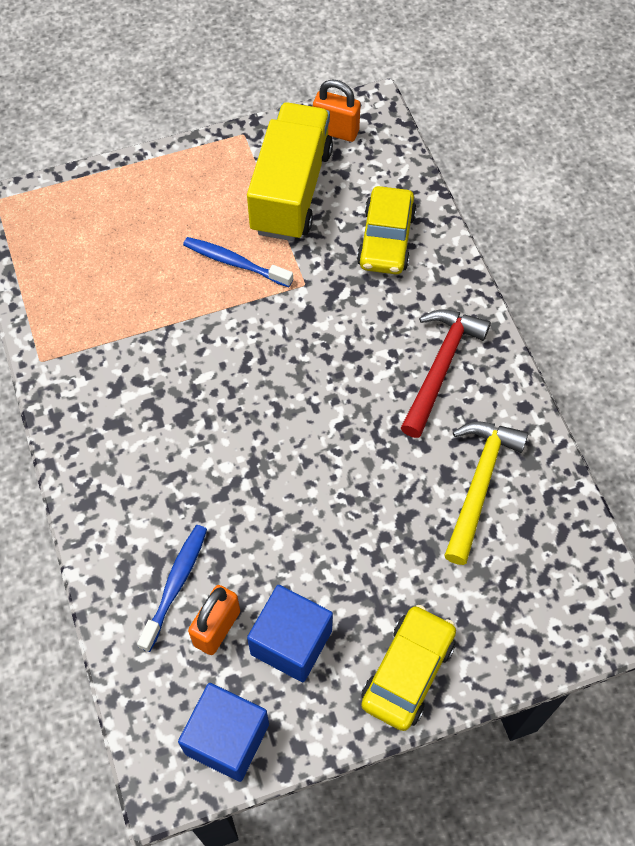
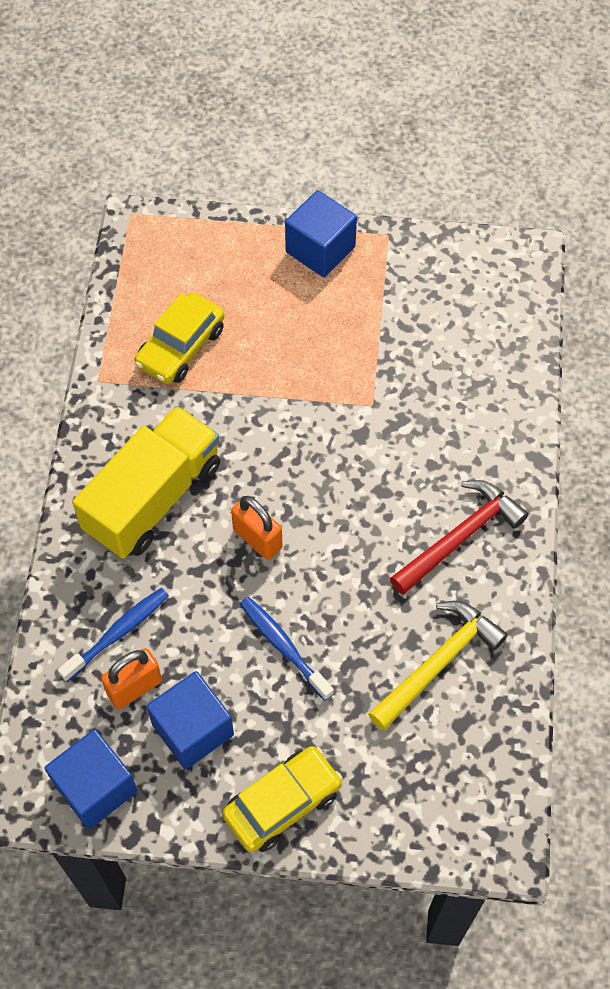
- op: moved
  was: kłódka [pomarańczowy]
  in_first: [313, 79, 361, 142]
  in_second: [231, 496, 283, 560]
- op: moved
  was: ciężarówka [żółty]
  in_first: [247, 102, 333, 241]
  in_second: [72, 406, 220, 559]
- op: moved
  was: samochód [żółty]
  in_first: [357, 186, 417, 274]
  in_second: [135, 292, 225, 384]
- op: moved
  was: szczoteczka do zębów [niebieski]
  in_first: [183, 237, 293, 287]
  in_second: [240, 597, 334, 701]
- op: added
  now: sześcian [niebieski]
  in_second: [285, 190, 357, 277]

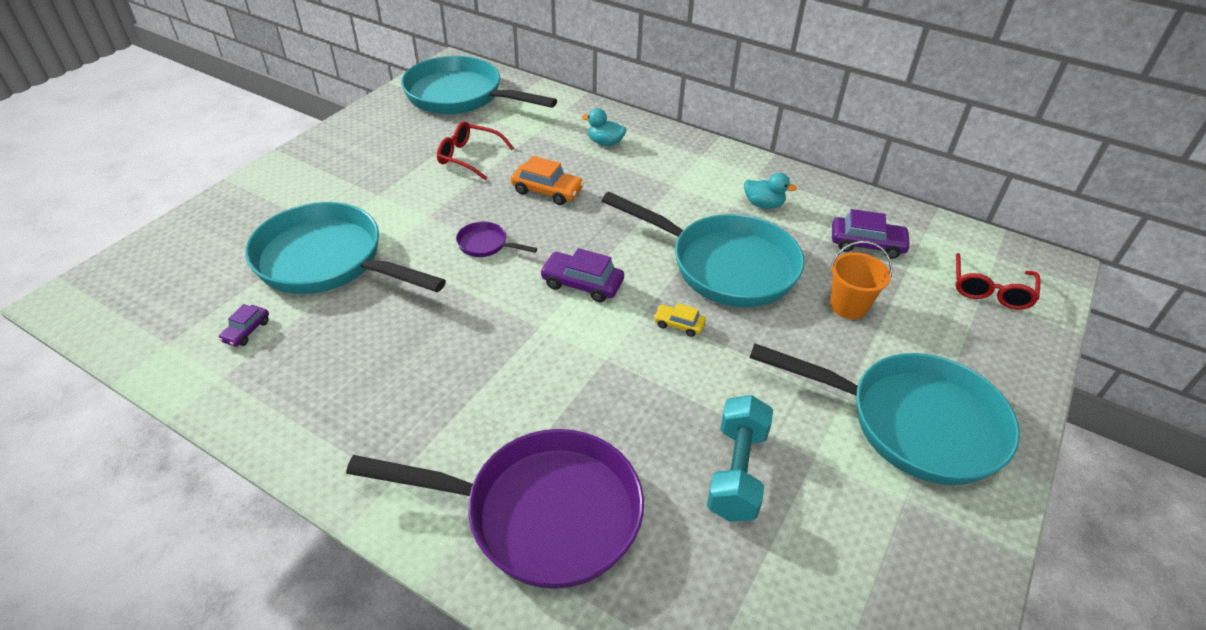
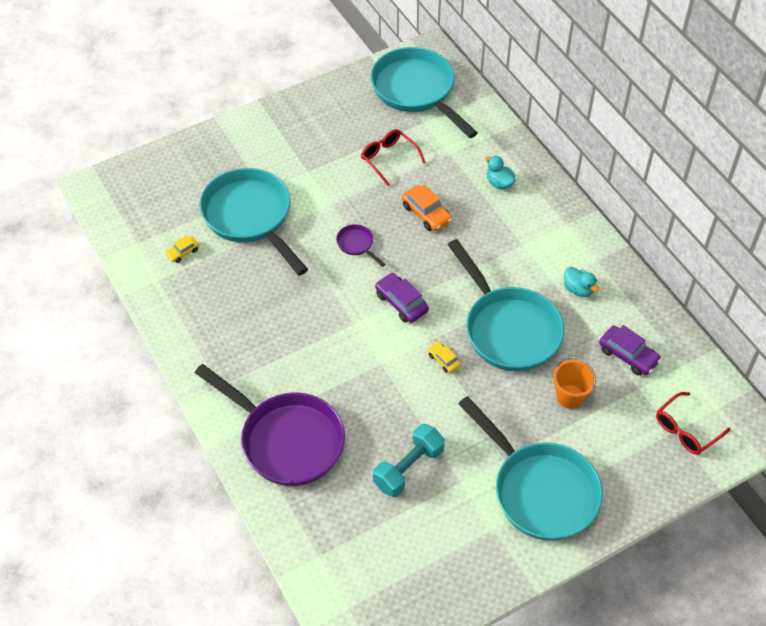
- op: recoloured
  was: samochód [fioletowy]
  now: samochód [żółty]
  in_first: [219, 304, 269, 347]
  in_second: [165, 235, 199, 263]

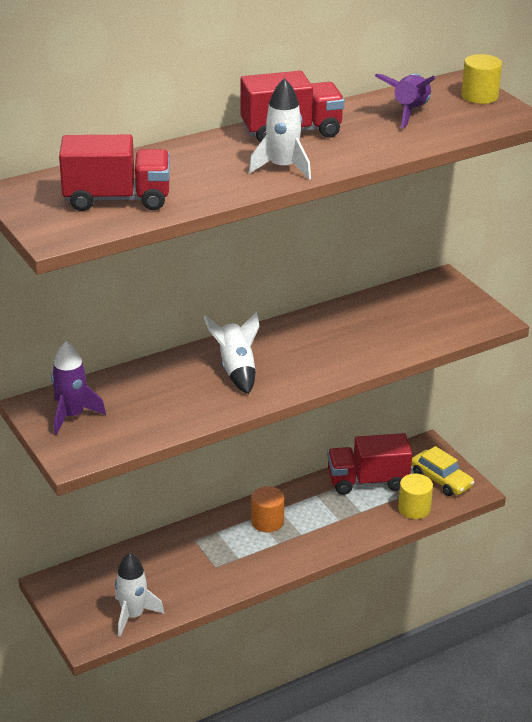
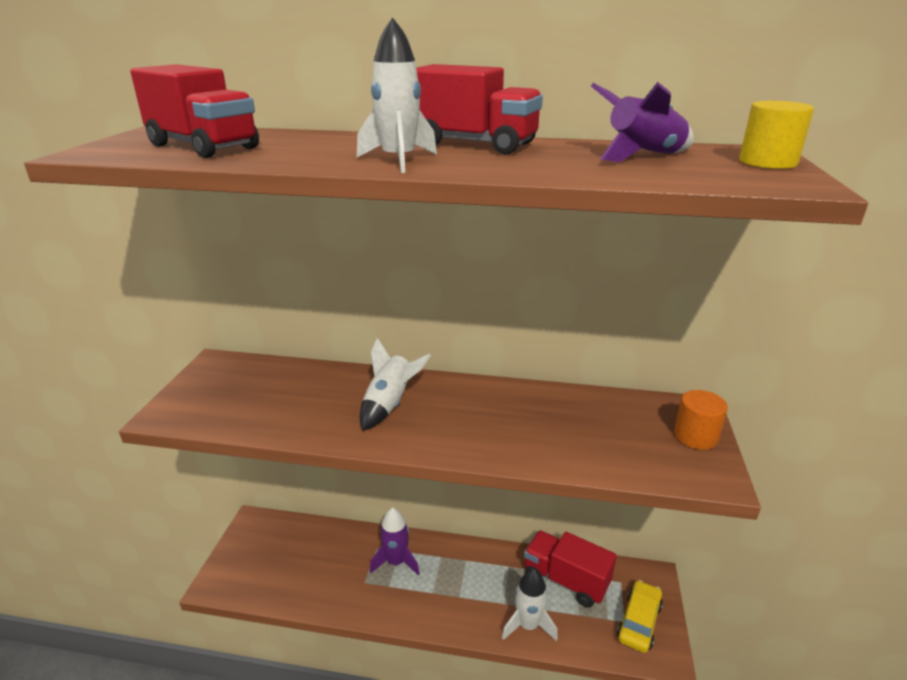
- op: moved
  was: rakieta [fioletowy]
  in_first: [51, 341, 106, 435]
  in_second: [370, 507, 420, 575]
- op: turned
  was: samochód [żółty]
  in_first: [411, 446, 475, 496]
  in_second: [617, 580, 663, 653]
  clockwise: -150
- op: removed
  was: walec [żółty]
  in_first: [398, 474, 433, 519]
- op: moved
  was: walec [pomarańczowy]
  in_first: [251, 486, 285, 532]
  in_second: [674, 390, 728, 450]
- op: moved
  was: rakieta [biały]
  in_first: [115, 553, 164, 637]
  in_second: [502, 569, 558, 641]

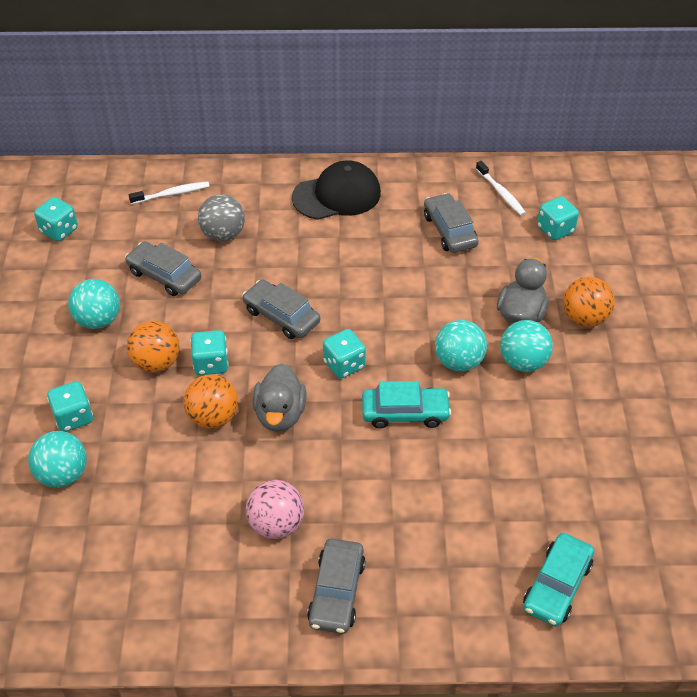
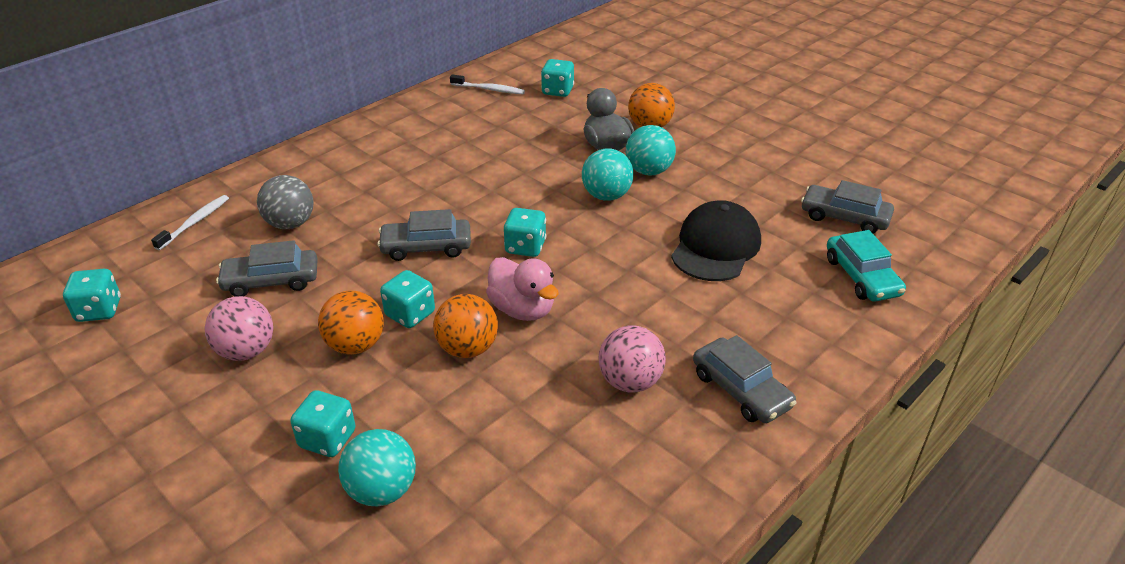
- op: moved
  was: czapka [czarny]
  in_first: [292, 160, 381, 220]
  in_second: [671, 200, 761, 281]
- op: moved
  was: samochód [szary]
  in_first: [424, 193, 479, 253]
  in_second: [801, 180, 894, 234]
- op: recoloured
  was: piłka [turkusowy]
  now: piłka [różowy]
  in_first: [68, 279, 120, 329]
  in_second: [205, 296, 273, 361]
- op: recoloured
  was: kaczka [szary]
  now: kaczka [różowy]
  in_first: [253, 363, 307, 432]
  in_second: [486, 257, 559, 321]
- op: removed
  was: samochód [turkusowy]
  in_first: [362, 381, 451, 428]

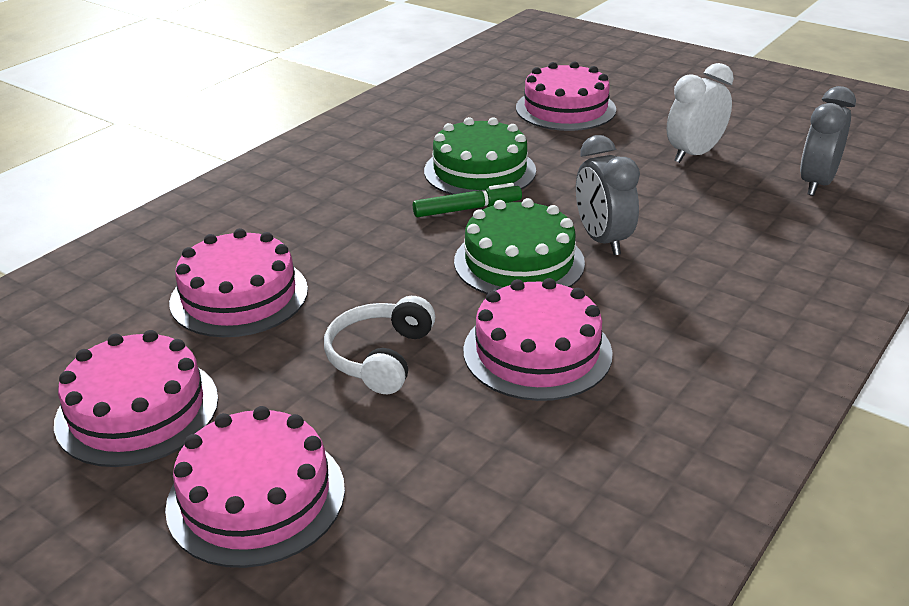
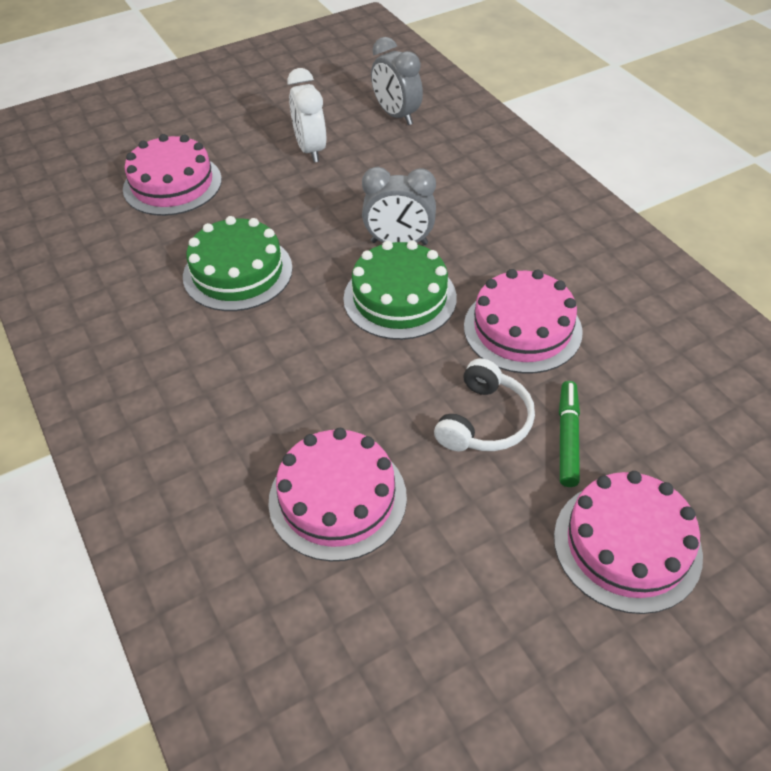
- op: moved
  was: flamaster [zielony]
  in_first: [413, 183, 522, 217]
  in_second: [559, 381, 580, 487]
- op: turned
  was: słuchawki [biały]
  in_first: [324, 296, 435, 394]
  in_second: [434, 358, 535, 451]
  clockwise: -105
- op: removed
  was: tort [różowy]
  in_first: [54, 330, 218, 467]

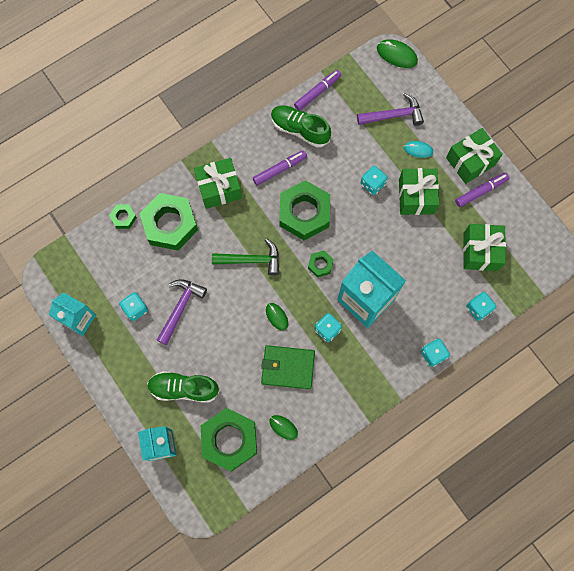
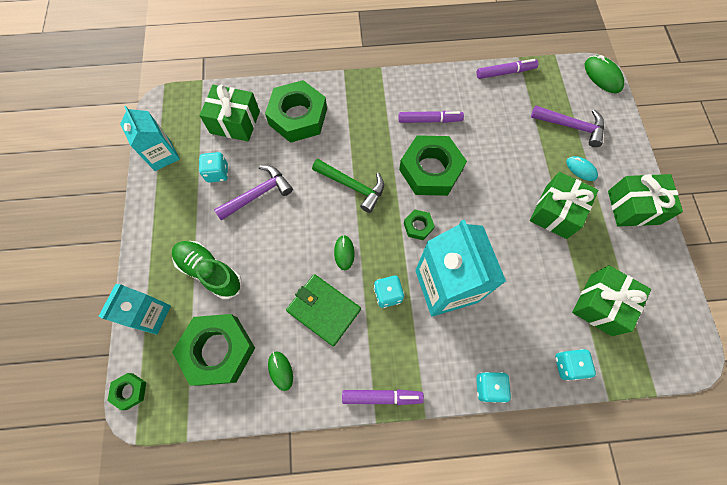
- op: removed
  was: but [zielony]
  in_first: [271, 105, 331, 148]
- op: moved
  was: prezent [zielony]
  in_first: [194, 158, 242, 209]
  in_second: [199, 85, 260, 141]
- op: removed
  was: kostka do gry [turkusowy]
  in_first: [361, 166, 388, 195]
- op: moved
  was: flamaster [fioletowy]
  in_first: [455, 173, 510, 207]
  in_second: [342, 390, 424, 405]
- op: moved
  was: nakrętka [zielony]
  in_first: [109, 205, 137, 229]
  in_second: [107, 373, 146, 410]

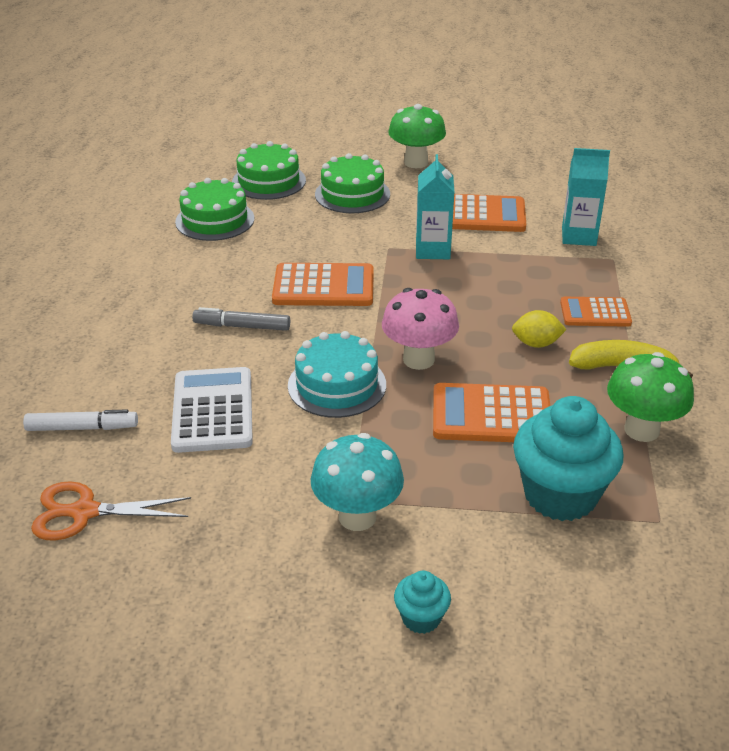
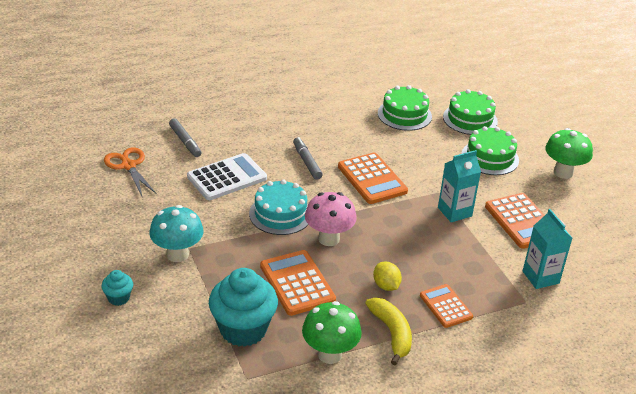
- op: recoloured
  was: flamaster [biały]
  now: flamaster [szary]
  in_first: [23, 409, 138, 431]
  in_second: [169, 118, 201, 157]

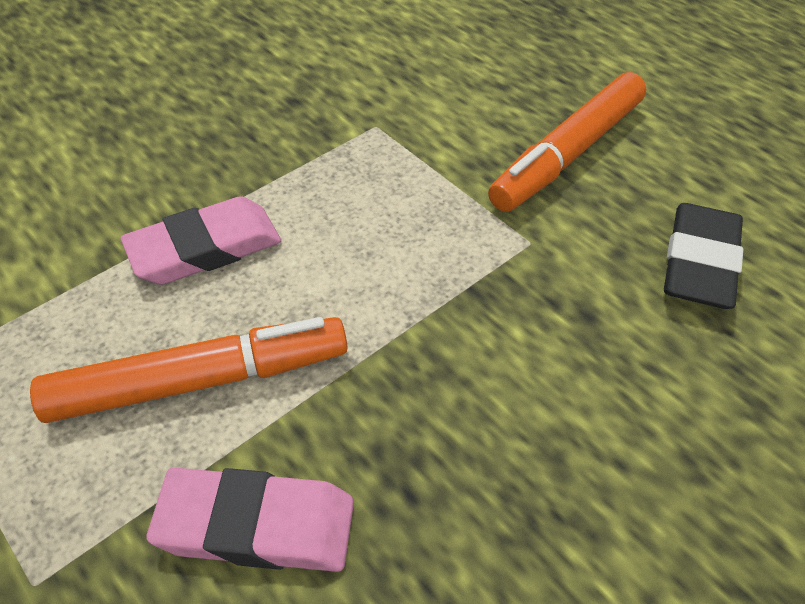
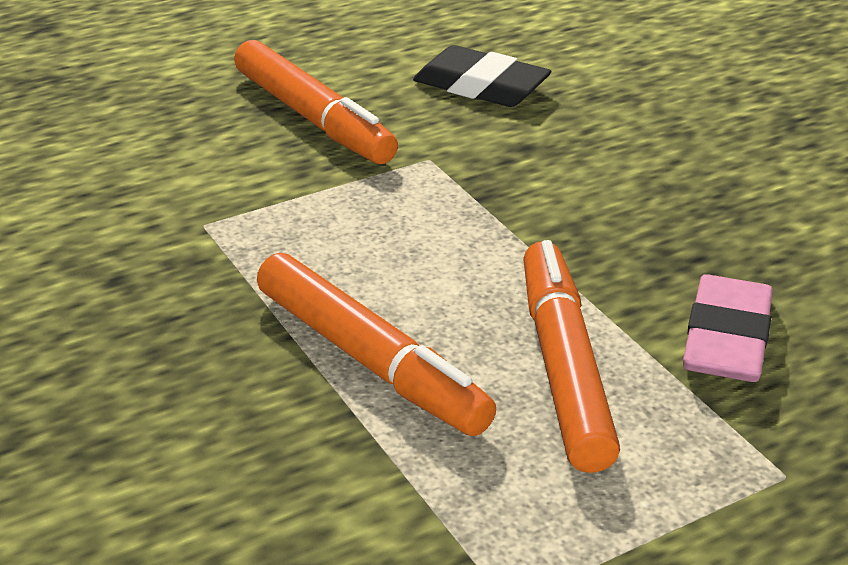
- op: replaced
  was: gumka do mazania [różowy]
  now: flamaster [pomarańczowy]
  in_first: [121, 196, 281, 285]
  in_second: [257, 253, 496, 436]

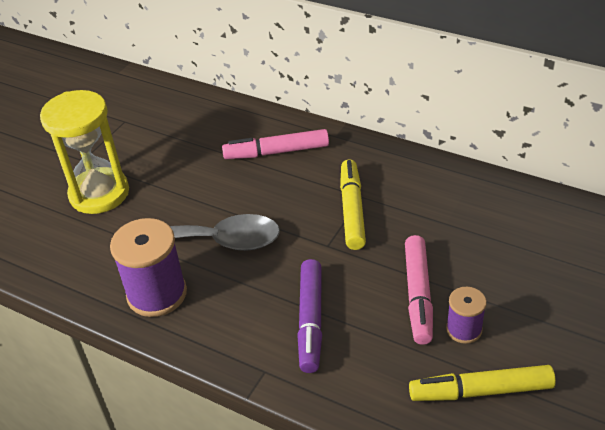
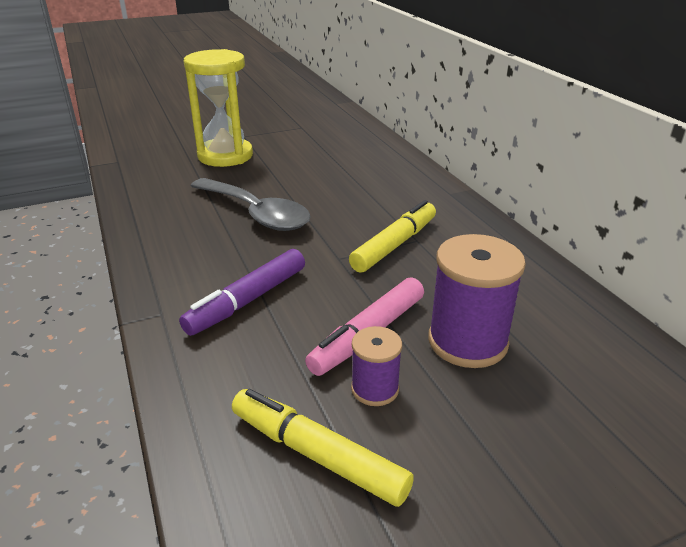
- op: removed
  was: flamaster [różowy]
  in_first: [222, 129, 329, 159]
- op: moved
  was: szpulka [fioletowy]
  in_first: [110, 218, 187, 317]
  in_second: [428, 234, 526, 368]

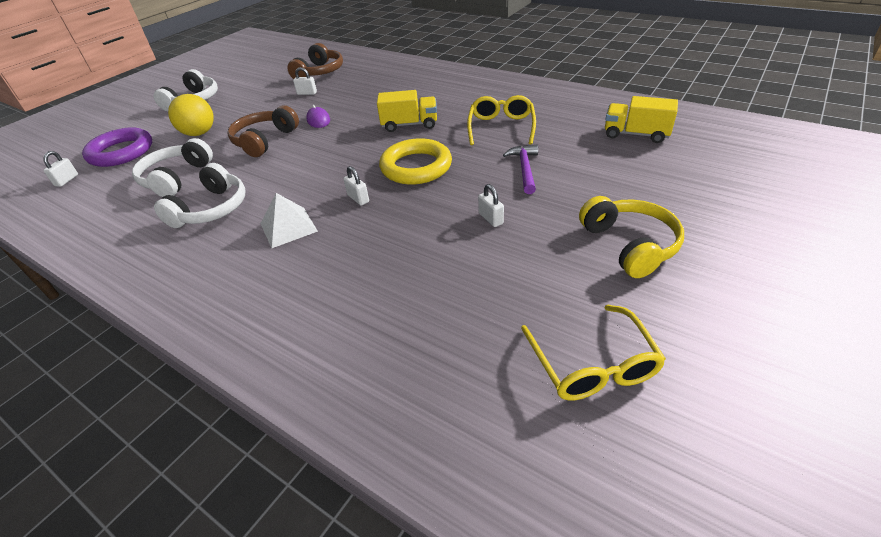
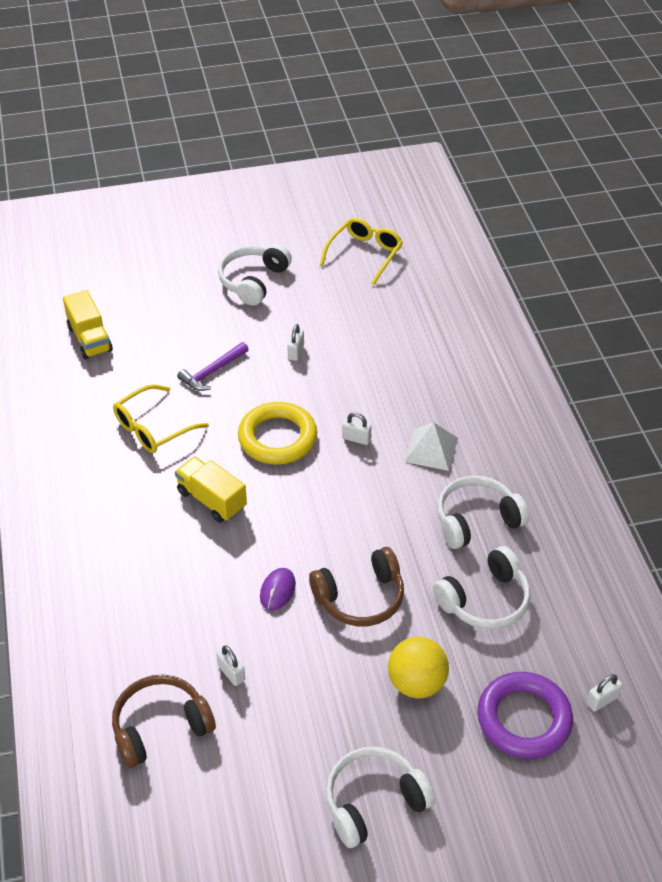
- op: turned
  was: kłódka [biały]
  in_first: [344, 166, 369, 205]
  in_second: [342, 412, 372, 445]
  clockwise: -75
- op: recoloured
  was: słuchawki [żółty]
  now: słuchawki [biały]
  in_first: [579, 196, 684, 278]
  in_second: [218, 244, 292, 306]

